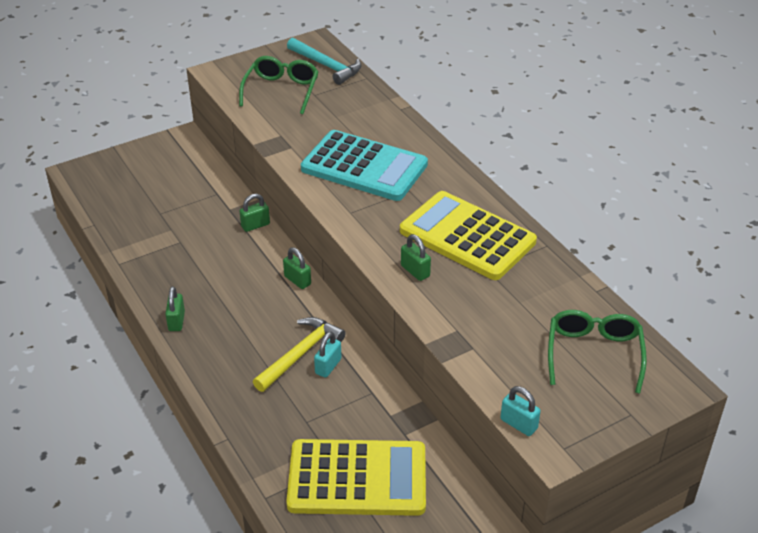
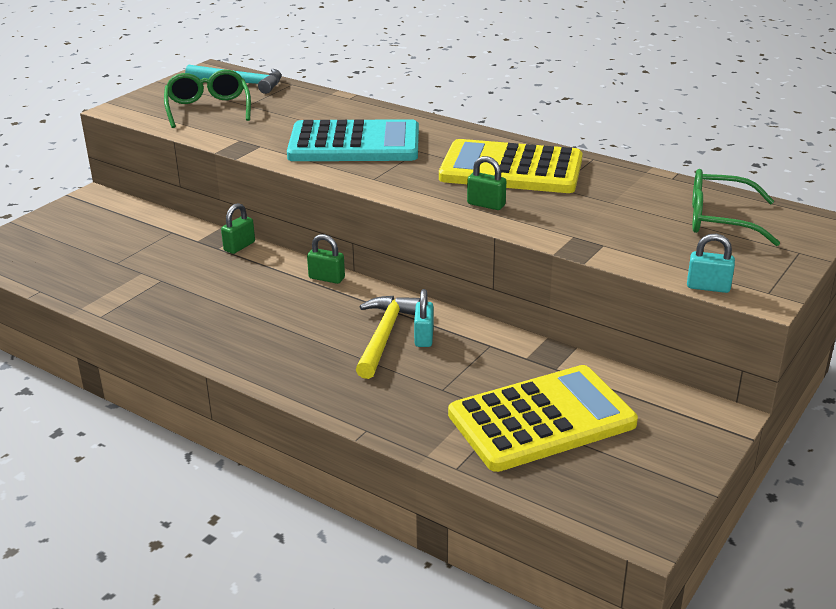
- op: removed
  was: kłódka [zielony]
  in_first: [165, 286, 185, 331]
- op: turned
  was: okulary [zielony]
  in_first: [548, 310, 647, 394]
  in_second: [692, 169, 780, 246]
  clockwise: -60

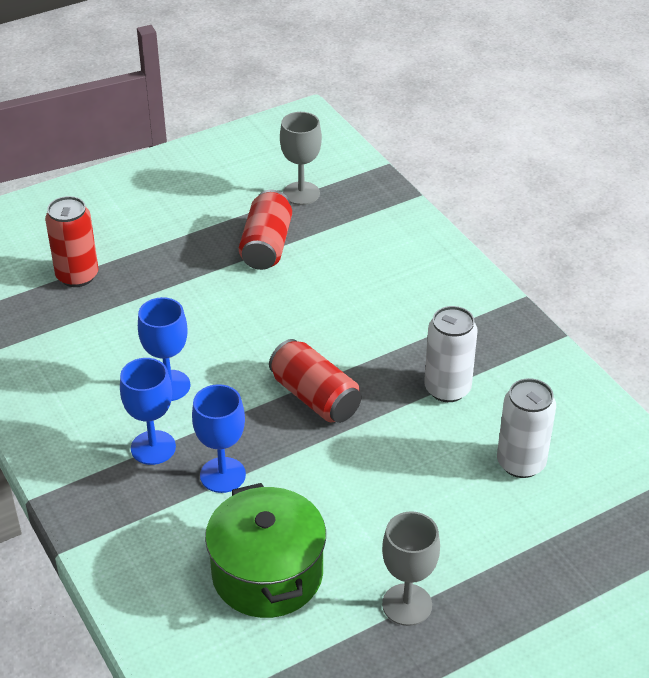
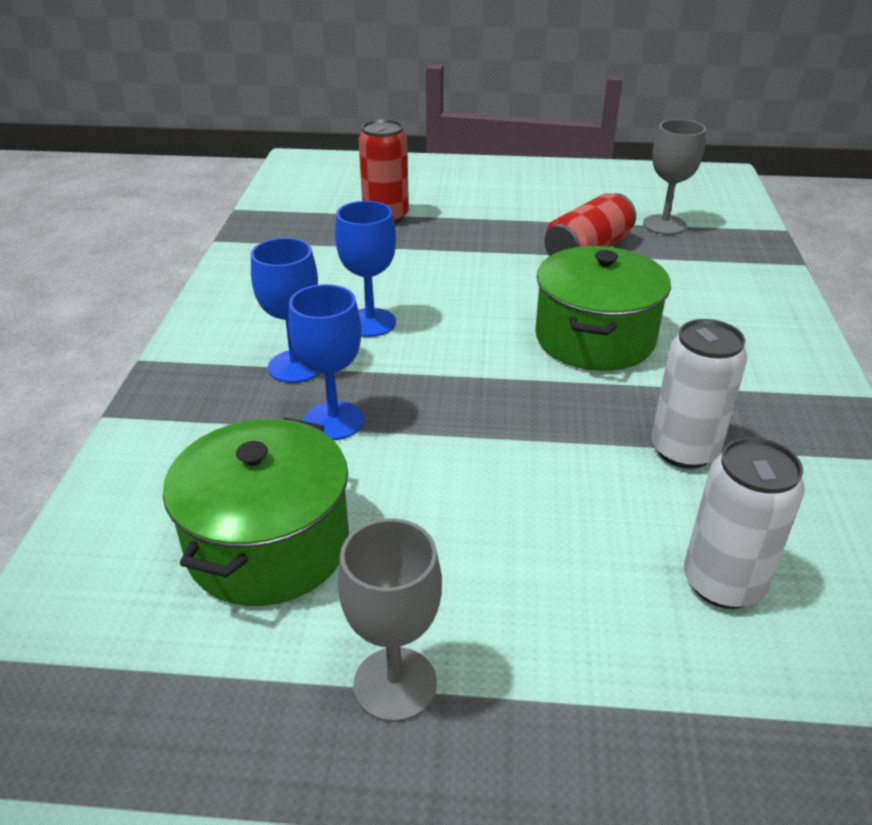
- op: removed
  was: puszka [czerwony]
  in_first: [269, 339, 361, 423]
- op: added
  now: garnek [zielony]
  in_second: [535, 246, 671, 371]

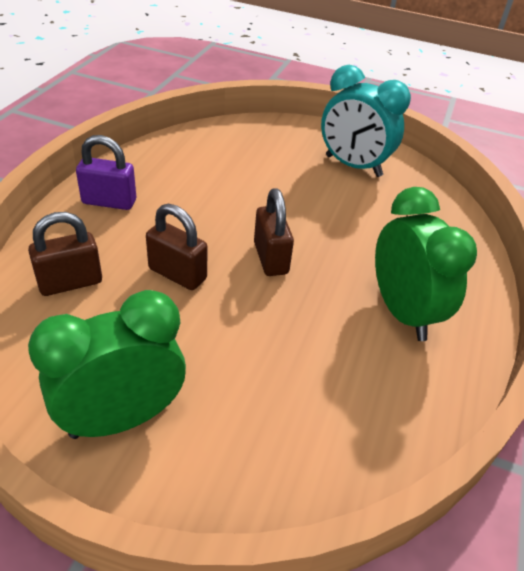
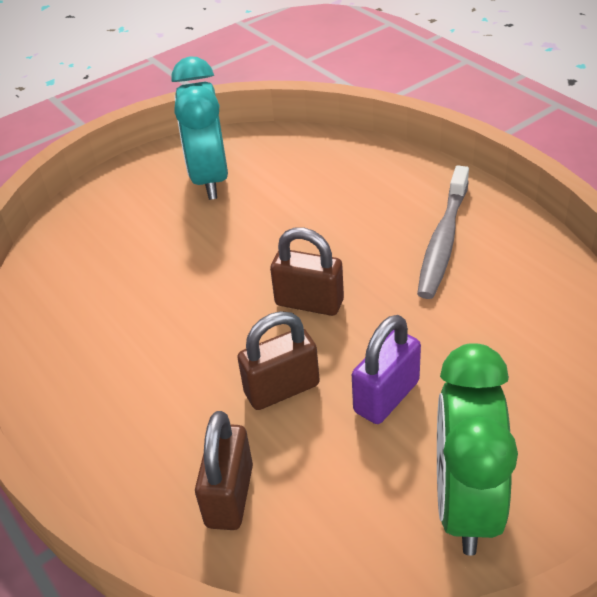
- op: turned
  was: budzik [turkusowy]
  in_first: [321, 65, 411, 177]
  in_second: [171, 56, 228, 200]
  clockwise: 105
- op: moved
  was: kłódka [fioletowy]
  in_first: [76, 135, 136, 210]
  in_second: [352, 315, 421, 424]
- op: replaced
  was: budzik [zielony]
  now: szczoteczka do zębów [szary]
  in_first: [375, 187, 477, 341]
  in_second: [417, 165, 469, 299]

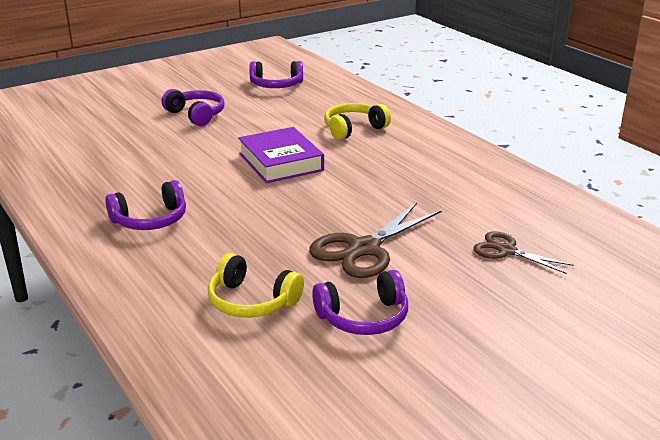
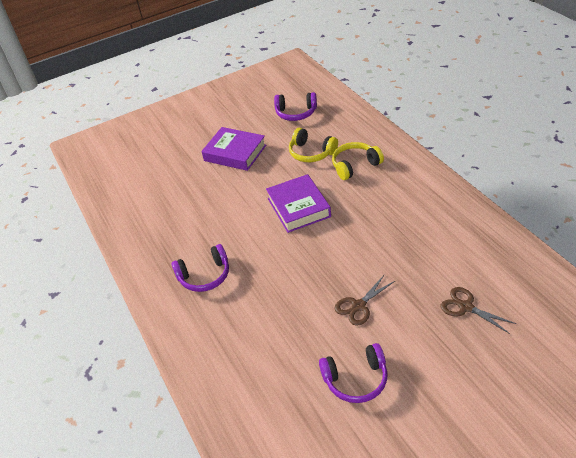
- op: replaced
  was: słuchawki [fioletowy]
  now: książka [fioletowy]
  in_first: [162, 89, 224, 126]
  in_second: [201, 127, 266, 171]
- op: resized
  was: nożyczki [brązowy]
  in_first: [309, 203, 442, 278]
  in_second: [335, 274, 395, 326]
  ratio: 0.6
- op: moved
  was: słuchawki [żółty]
  in_first: [208, 253, 304, 318]
  in_second: [289, 128, 338, 162]

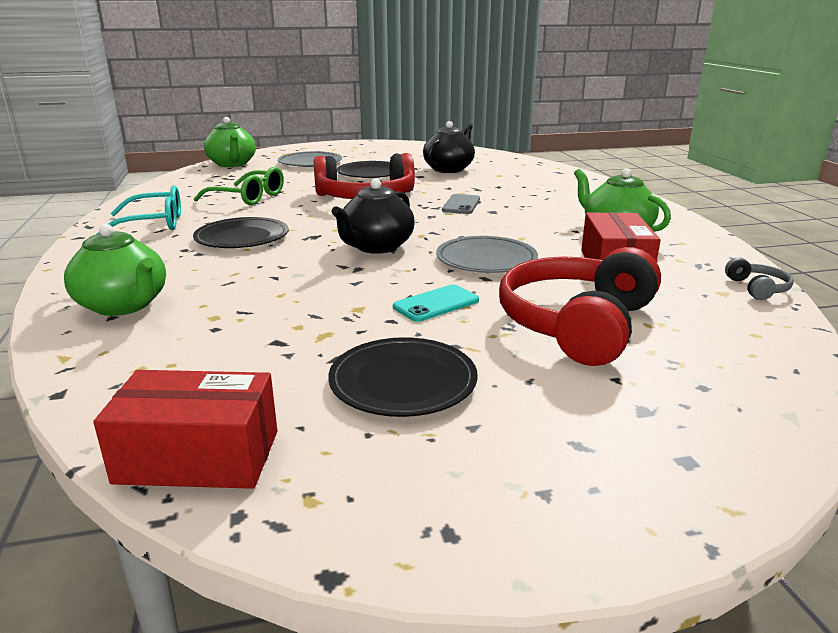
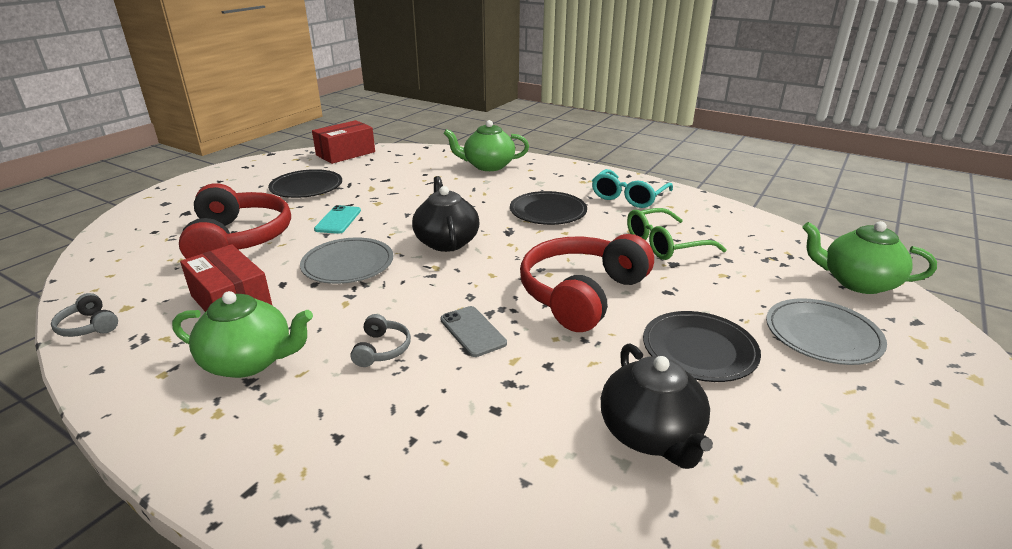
- op: added
  now: słuchawki [szary]
  in_second: [350, 314, 411, 367]

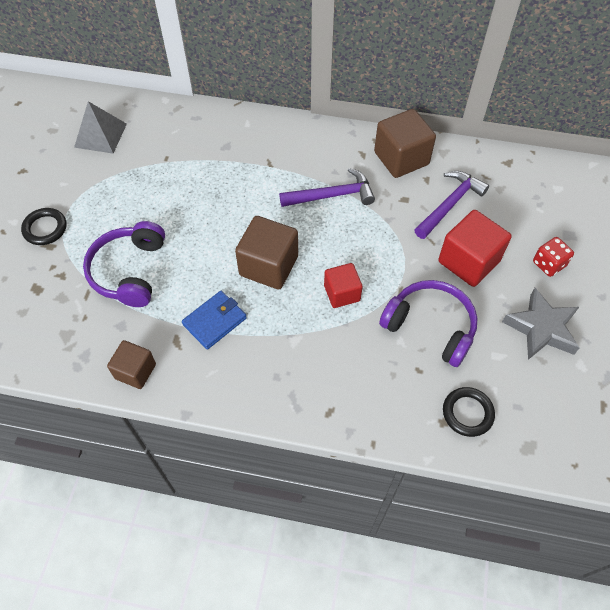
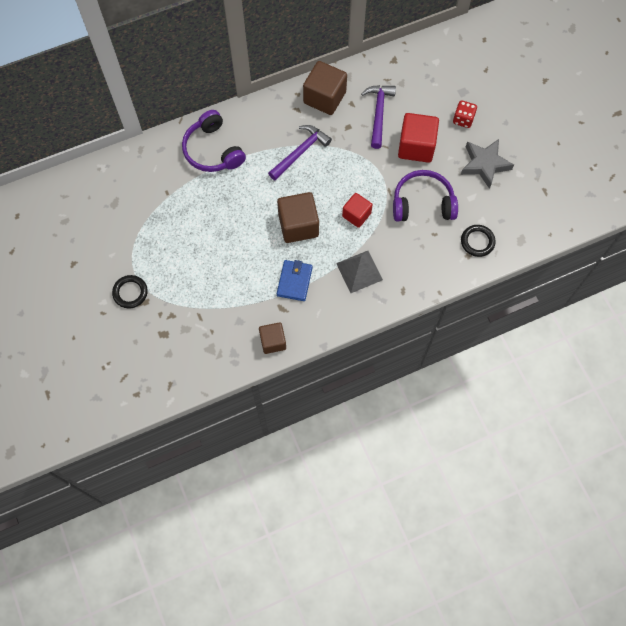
- op: moved
  was: piramida [szary]
  in_first: [74, 101, 127, 154]
  in_second: [336, 251, 383, 293]
- op: moved
  was: słuchawki [fioletowy]
  in_first: [83, 221, 165, 307]
  in_second: [182, 110, 246, 172]

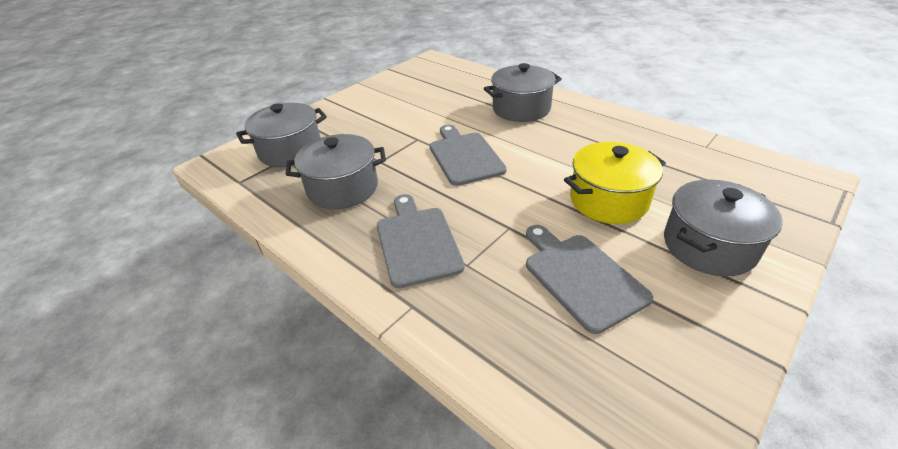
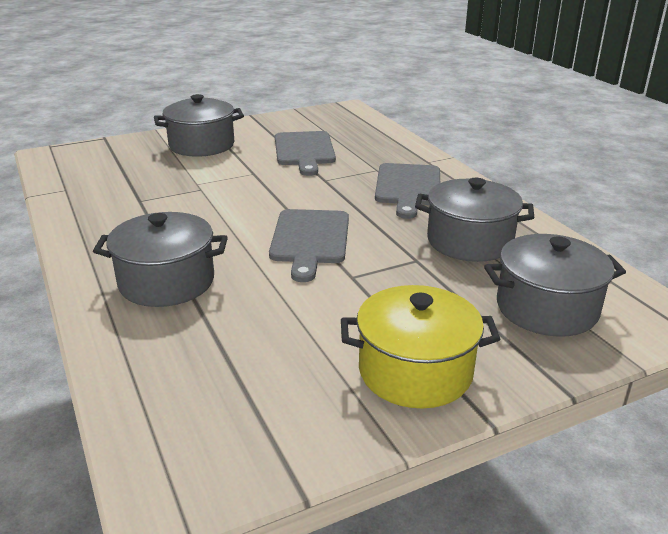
- op: moved
  was: garnek [żółty]
  in_first: [564, 142, 666, 224]
  in_second: [341, 285, 500, 408]

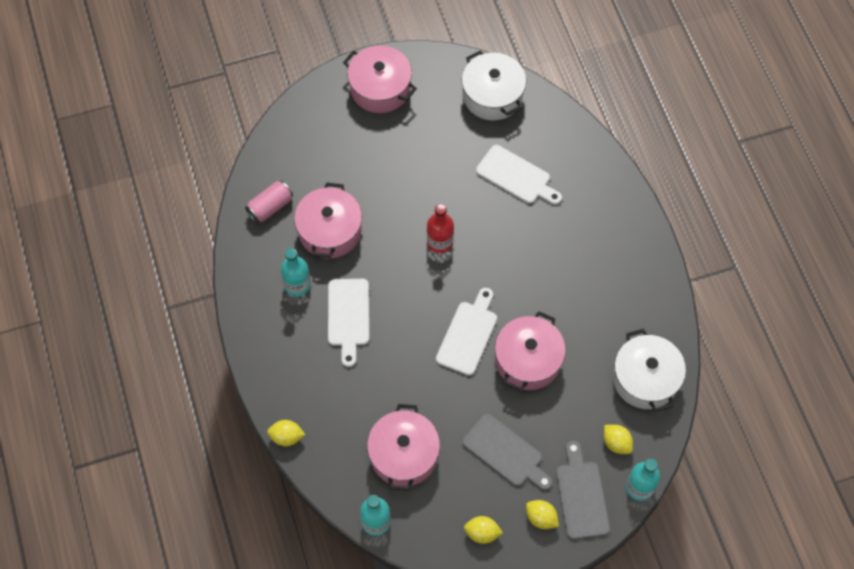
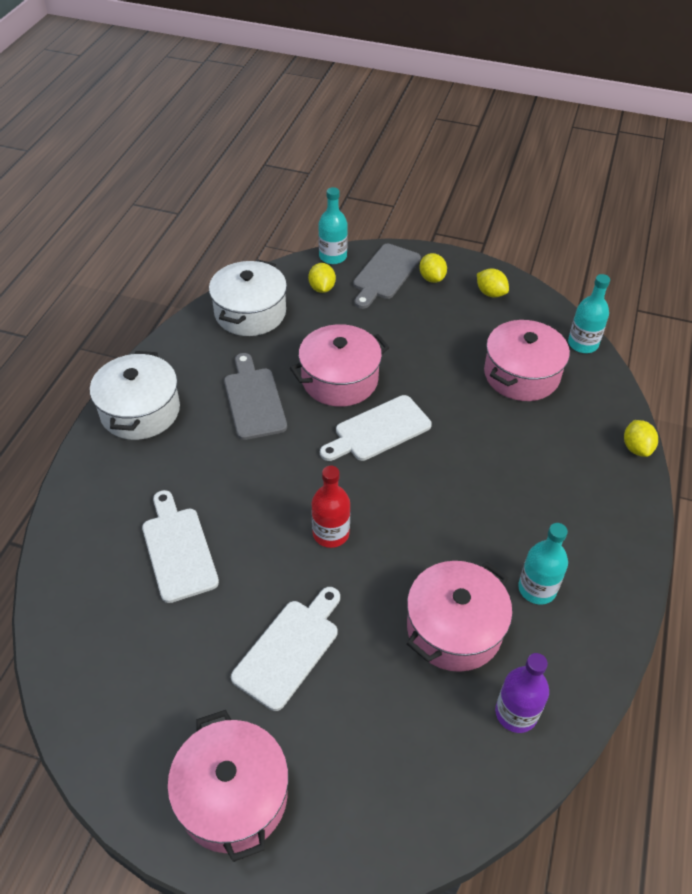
- op: moved
  was: garnek [biały]
  in_first: [462, 50, 526, 120]
  in_second: [90, 351, 180, 440]
- op: replaced
  was: puszka [różowy]
  now: butelka [fioletowy]
  in_first: [245, 181, 293, 224]
  in_second: [495, 653, 549, 733]
- op: moved
  was: deska do krojenia [biały]
  in_first: [328, 279, 369, 367]
  in_second: [231, 587, 340, 711]
- op: moved
  was: deska do krojenia [szary]
  in_first: [462, 414, 553, 491]
  in_second: [224, 353, 287, 440]
- op: turned
  was: cytryna [żółty]
  in_first: [267, 420, 305, 446]
  in_second: [624, 420, 658, 457]
  clockwise: 45

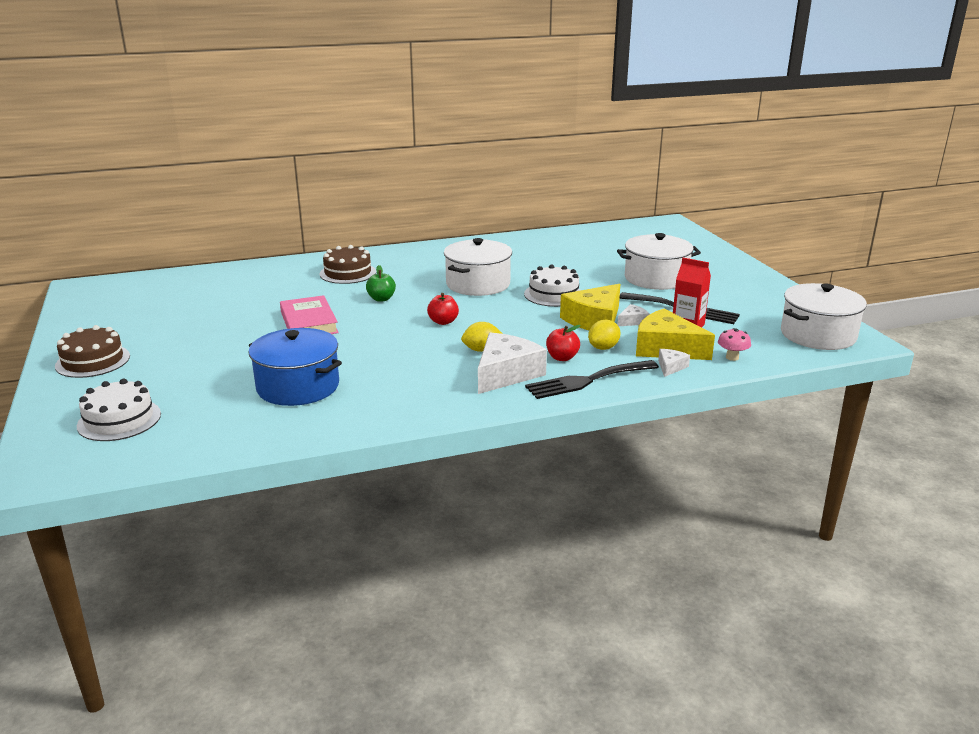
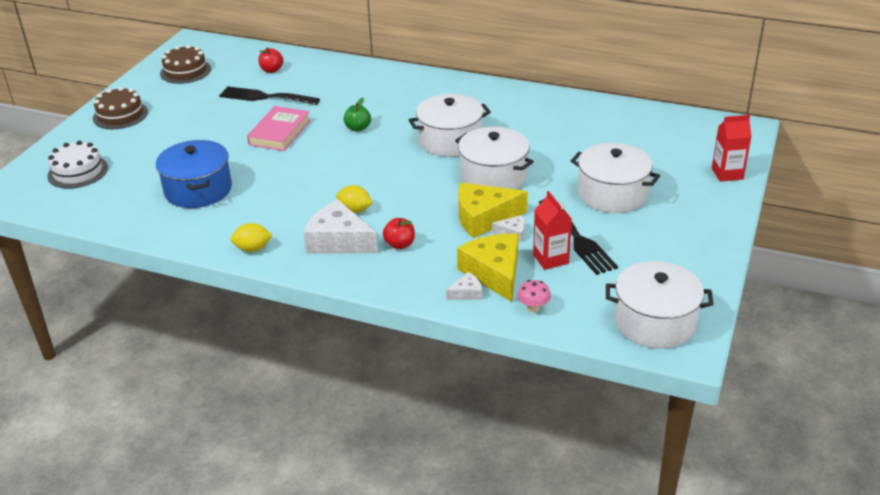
- op: moved
  was: tort [brązowy]
  in_first: [320, 245, 376, 284]
  in_second: [160, 45, 211, 84]
- op: replaced
  was: tort [biały]
  now: garnek [biały]
  in_first: [524, 265, 581, 307]
  in_second: [455, 127, 534, 189]
- op: moved
  was: jabłko [czerwony]
  in_first: [427, 293, 459, 325]
  in_second: [258, 47, 283, 73]
- op: moved
  was: cytryna [żółty]
  in_first: [588, 320, 620, 350]
  in_second: [230, 223, 273, 252]
- op: turned
  was: ser [biały]
  in_first: [478, 333, 547, 394]
  in_second: [304, 199, 378, 254]
  clockwise: -135
- op: moved
  was: widelec [czarny]
  in_first: [525, 360, 659, 399]
  in_second: [219, 86, 320, 105]
- op: added
  now: karton mleka [czerwony]
  in_second: [712, 115, 752, 182]

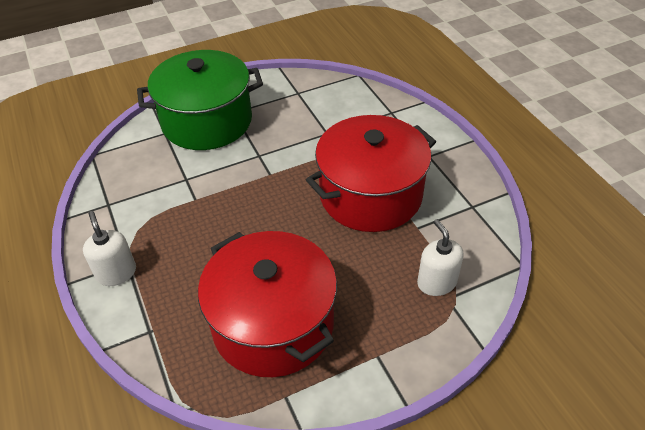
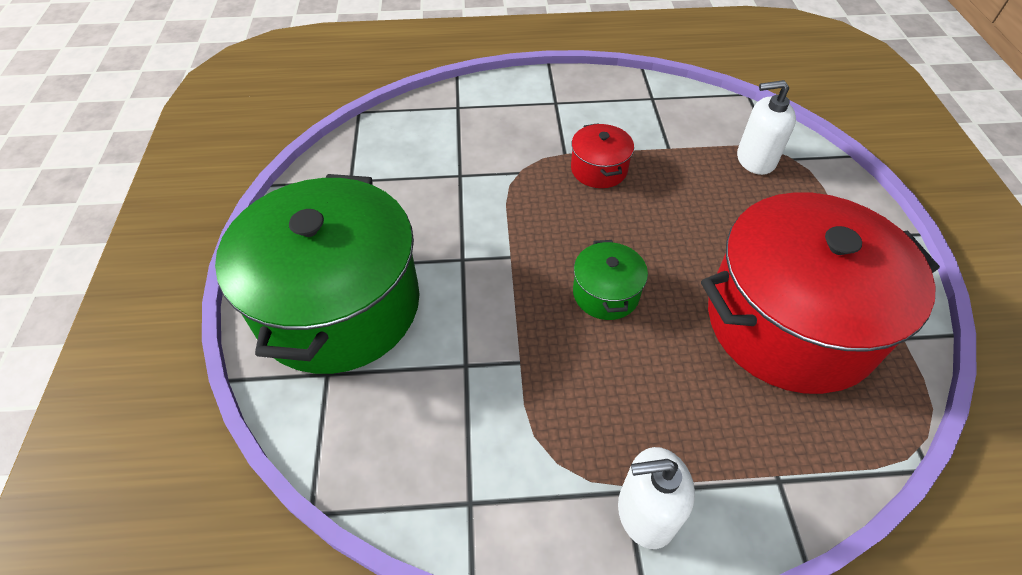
- op: resized
  was: garnek [czerwony]
  in_first: [306, 115, 436, 232]
  in_second: [571, 123, 634, 188]
  ratio: 0.42
- op: added
  now: garnek [zielony]
  in_second: [573, 240, 648, 320]

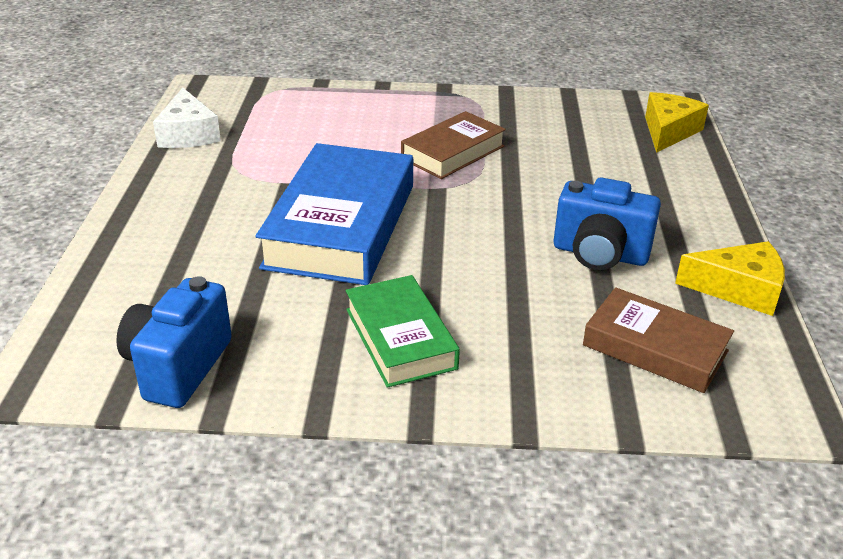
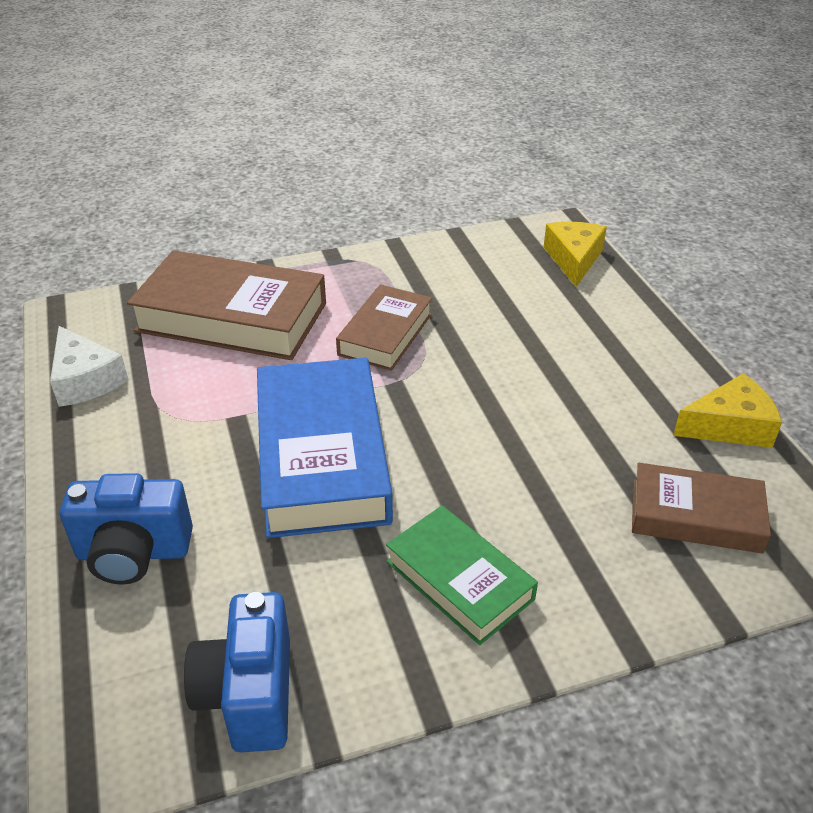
- op: moved
  was: aparat fotograficzny [niebieski]
  in_first: [554, 178, 661, 270]
  in_second: [60, 473, 193, 585]
- op: added
  now: książka [brązowy]
  in_second: [127, 250, 326, 360]

